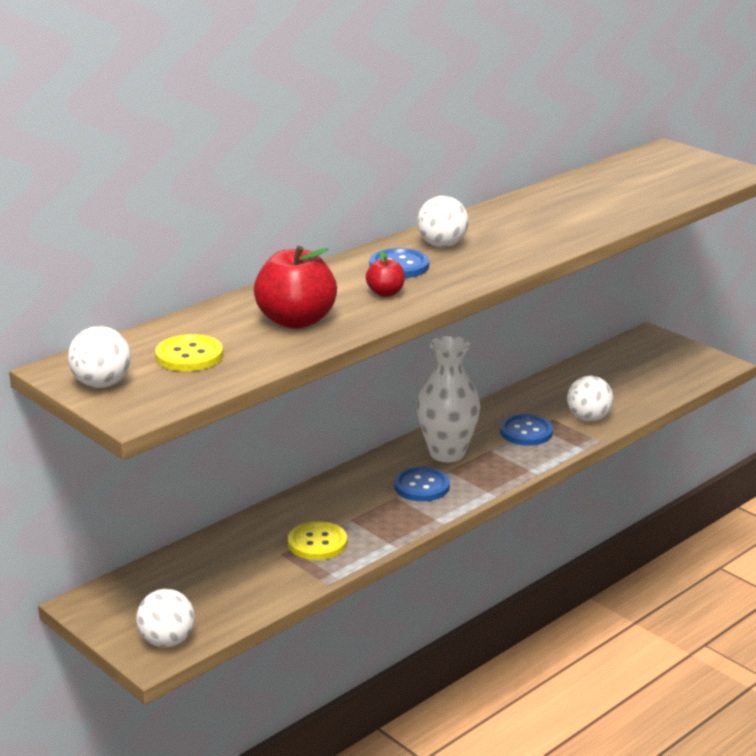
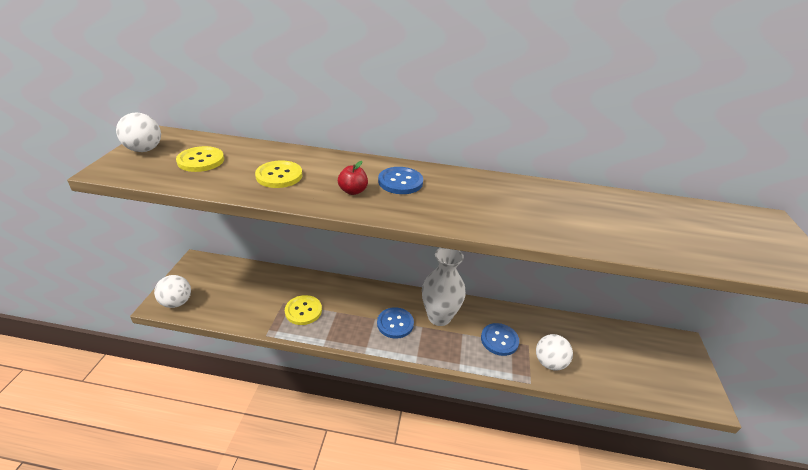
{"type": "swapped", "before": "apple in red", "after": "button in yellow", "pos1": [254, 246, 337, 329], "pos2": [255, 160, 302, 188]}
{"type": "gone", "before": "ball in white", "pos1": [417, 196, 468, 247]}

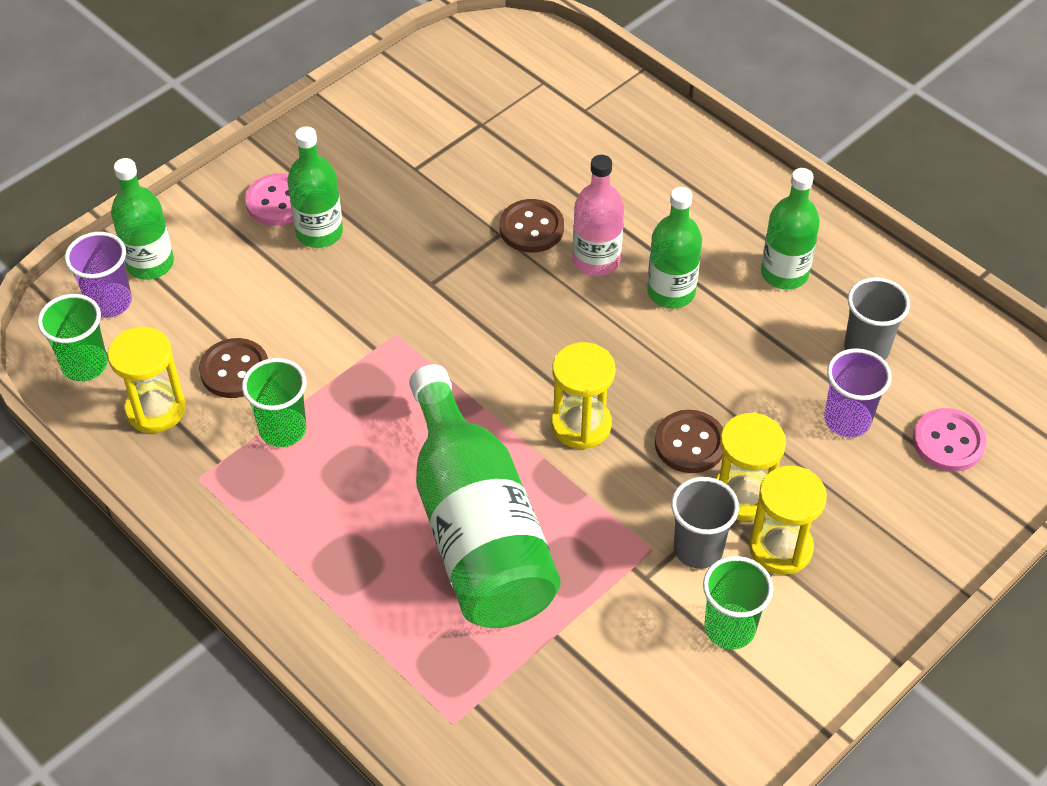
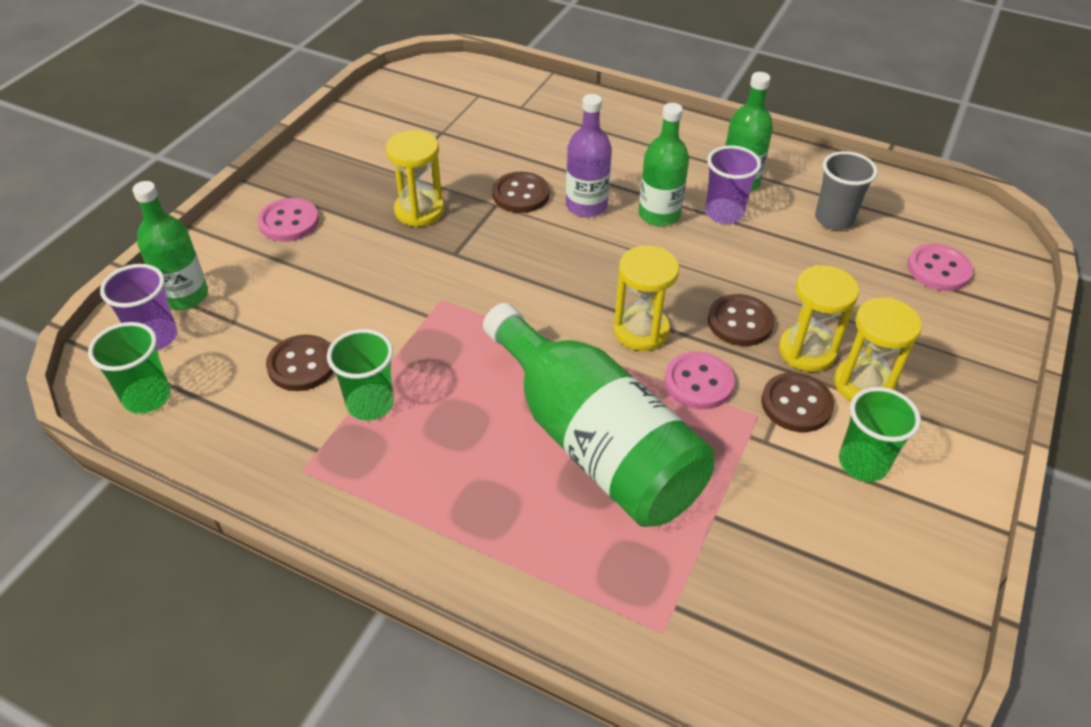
{"type": "shifted", "before": "hourglass in yellow", "pos1": [108, 327, 186, 433], "pos2": [386, 130, 444, 227]}
{"type": "gone", "before": "bottle in green", "pos1": [287, 126, 343, 248]}
{"type": "repainted", "before": "bottle in pink", "after": "bottle in purple", "pos1": [573, 155, 624, 276], "pos2": [566, 94, 612, 217]}
{"type": "swapped", "before": "cup in grey", "after": "button in brown", "pos1": [671, 477, 739, 569], "pos2": [761, 372, 834, 432]}
{"type": "shifted", "before": "cup in purple", "pos1": [824, 348, 892, 437], "pos2": [705, 145, 761, 224]}
{"type": "new", "after": "button in pink", "pos2": [664, 351, 735, 409]}

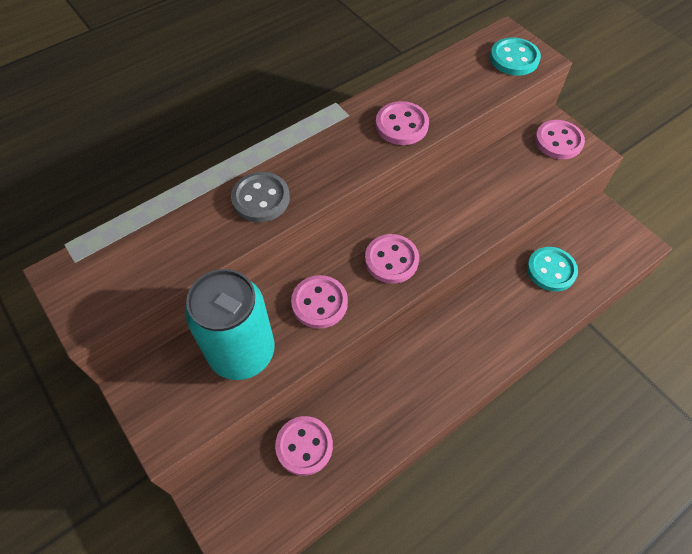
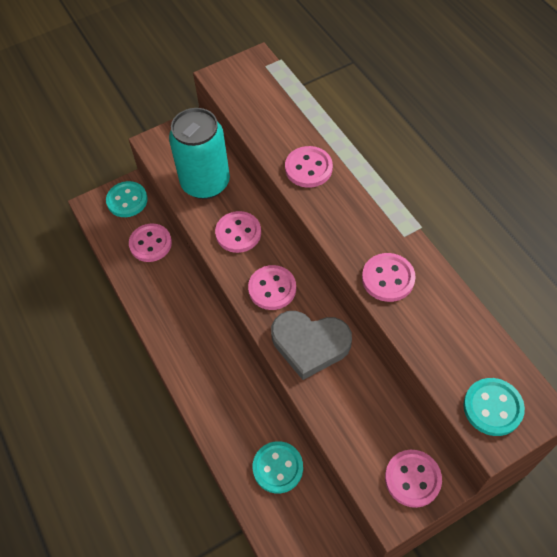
{"type": "repainted", "before": "button in grey", "after": "button in pink", "pos1": [231, 172, 290, 222], "pos2": [285, 146, 333, 188]}
{"type": "new", "after": "button in turquoise", "pos2": [106, 181, 148, 217]}
{"type": "new", "after": "heart in grey", "pos2": [271, 311, 352, 380]}

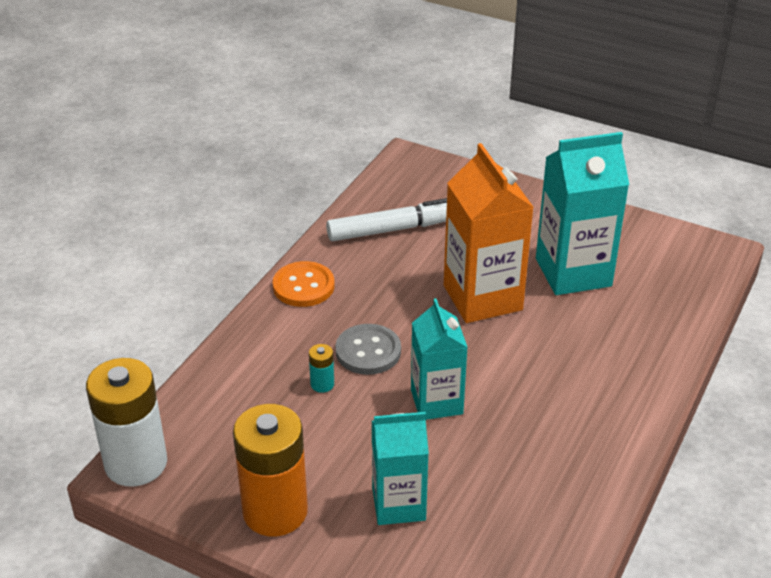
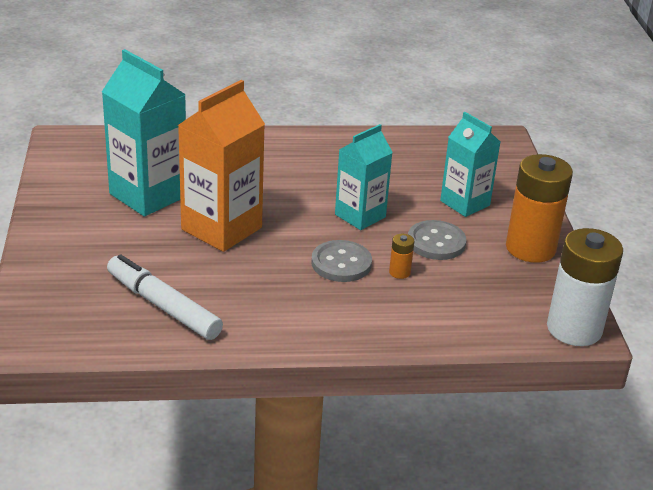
{"type": "gone", "before": "button in orange", "pos1": [273, 261, 335, 307]}
{"type": "repainted", "before": "battery in turquoise", "after": "battery in orange", "pos1": [309, 344, 334, 393], "pos2": [389, 234, 414, 279]}
{"type": "new", "after": "button in grey", "pos2": [408, 220, 466, 260]}

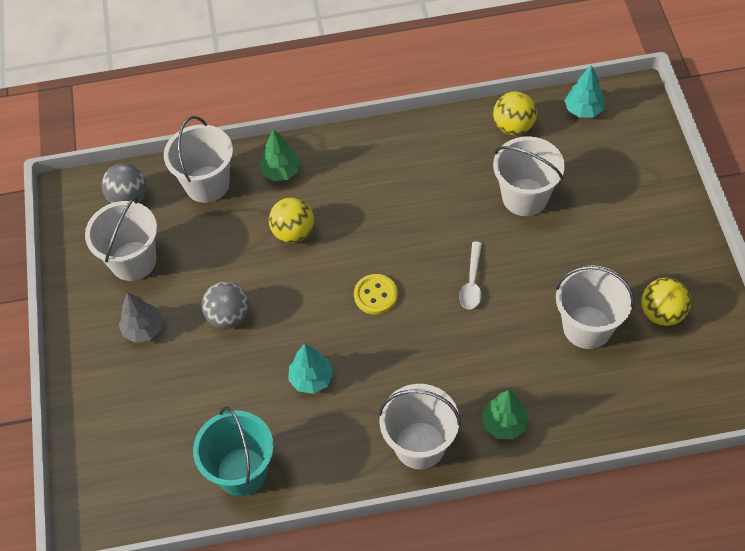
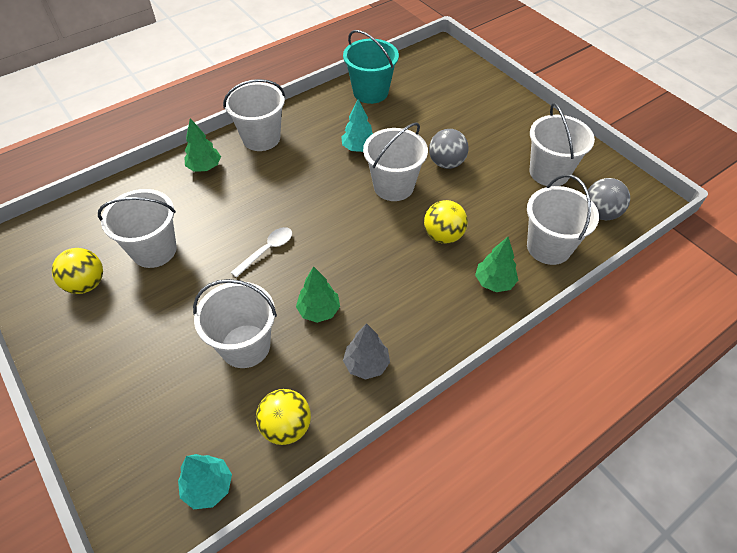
{"type": "shifted", "before": "tree in grey", "pos1": [119, 292, 163, 343], "pos2": [343, 323, 390, 380]}
{"type": "gone", "before": "button in yellow", "pos1": [354, 274, 398, 315]}
{"type": "rotated", "before": "spoon in white", "pos1": [459, 241, 482, 310], "pos2": [231, 227, 292, 278], "turn": 60}
{"type": "new", "after": "tree in green", "pos2": [296, 266, 340, 323]}
{"type": "new", "after": "bucket in white", "pos2": [363, 123, 428, 201]}

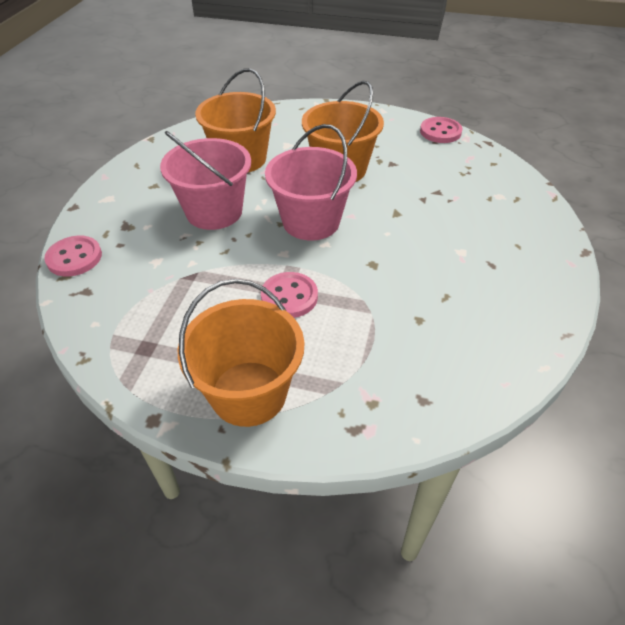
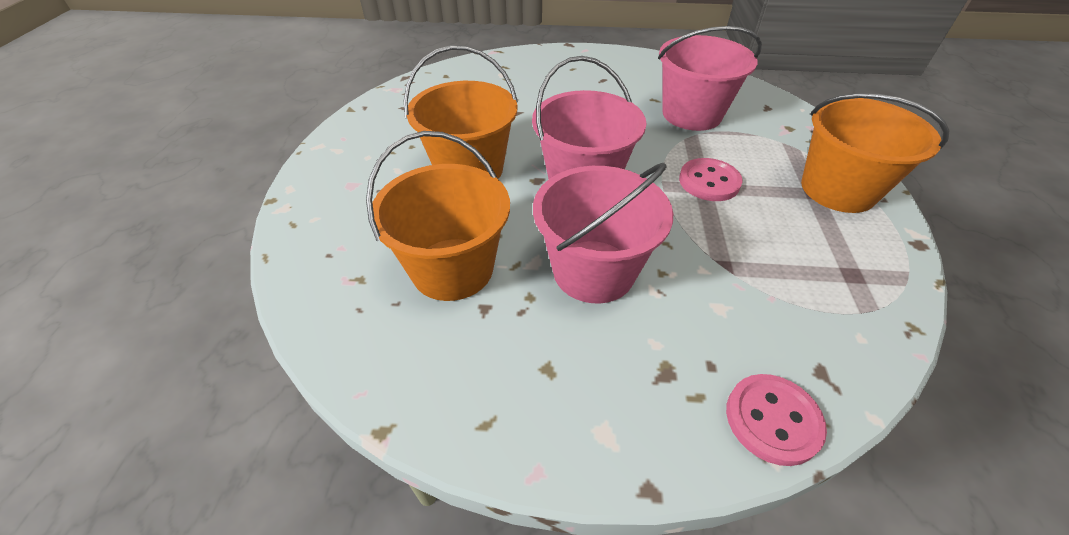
{"type": "gone", "before": "button in pink", "pos1": [420, 117, 462, 143]}
{"type": "new", "after": "bucket in pink", "pos2": [658, 26, 762, 131]}

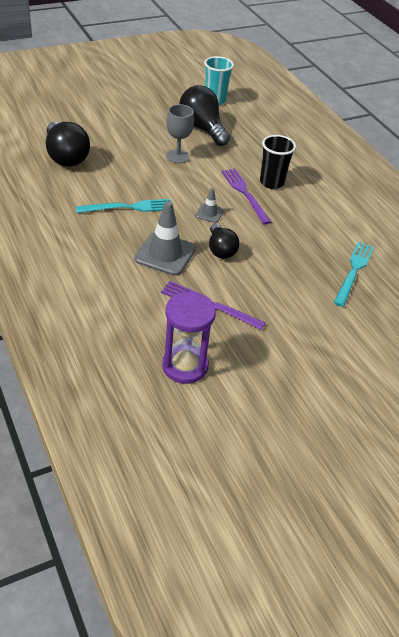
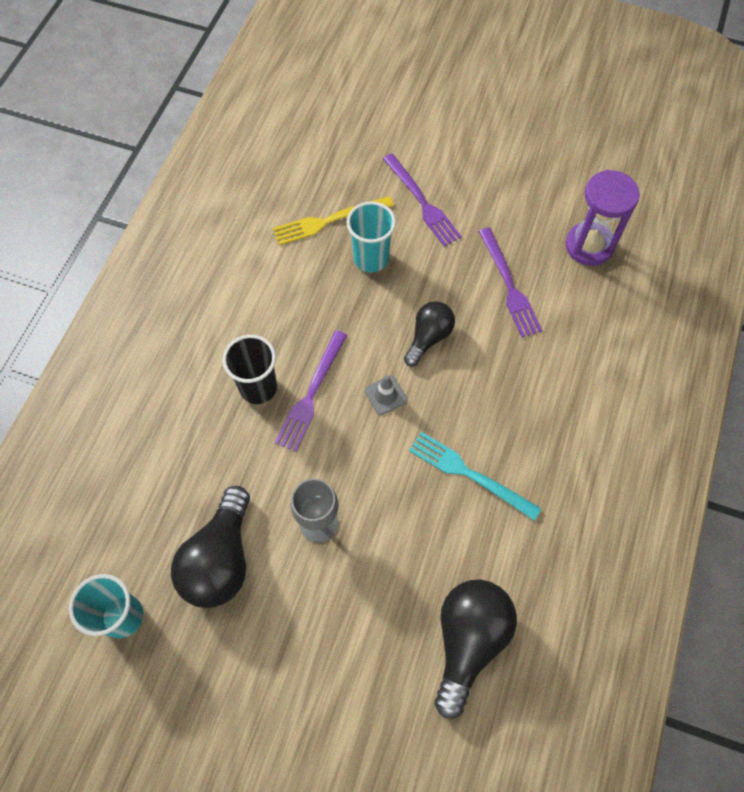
{"type": "gone", "before": "traffic cone in grey", "pos1": [134, 201, 196, 276]}
{"type": "repainted", "before": "fork in turquoise", "after": "fork in yellow", "pos1": [334, 241, 374, 307], "pos2": [273, 196, 394, 245]}
{"type": "new", "after": "cup in turquoise", "pos2": [346, 201, 396, 272]}
{"type": "new", "after": "fork in purple", "pos2": [383, 154, 462, 247]}

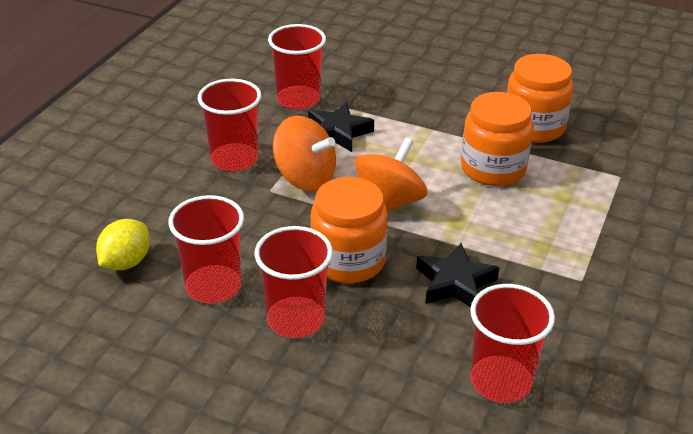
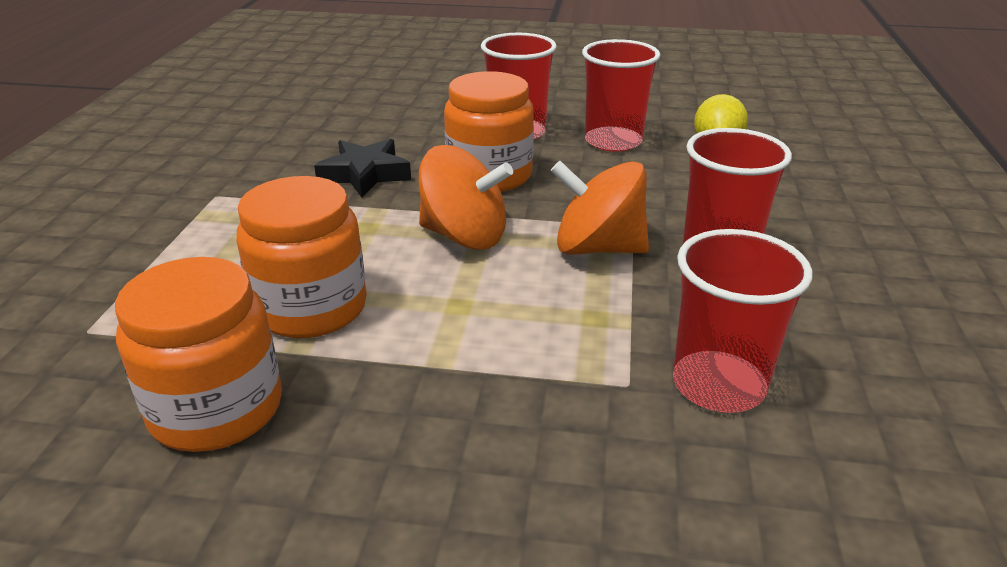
{"type": "gone", "before": "star in black", "pos1": [308, 102, 374, 152]}
{"type": "rotated", "before": "spinning top in orange", "pos1": [355, 138, 428, 212], "pos2": [419, 145, 513, 250], "turn": -90}
{"type": "gone", "before": "cup in red", "pos1": [470, 284, 555, 403]}

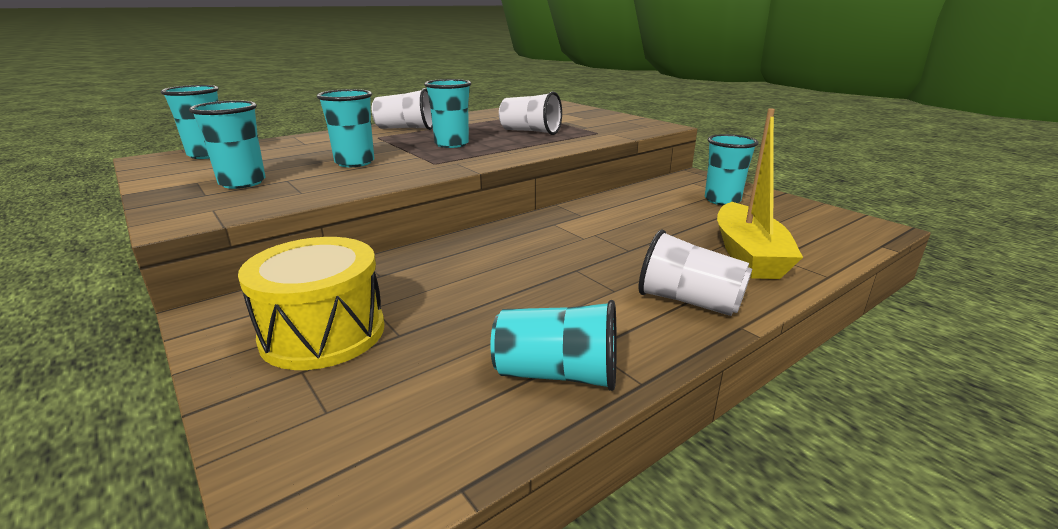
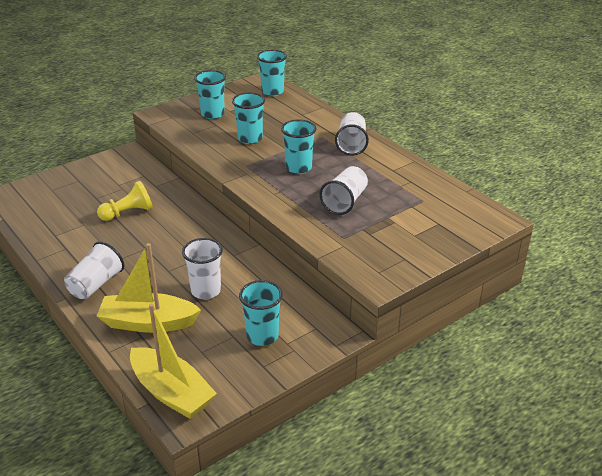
{"type": "gone", "before": "drum in yellow", "pos1": [238, 237, 384, 370]}
{"type": "gone", "before": "cup in turquoise", "pos1": [491, 300, 617, 391]}
{"type": "new", "after": "pawn in yellow", "pos2": [97, 181, 153, 221]}
{"type": "new", "after": "boat in yellow", "pos2": [130, 303, 217, 419]}
{"type": "new", "after": "cup in white", "pos2": [182, 238, 223, 299]}

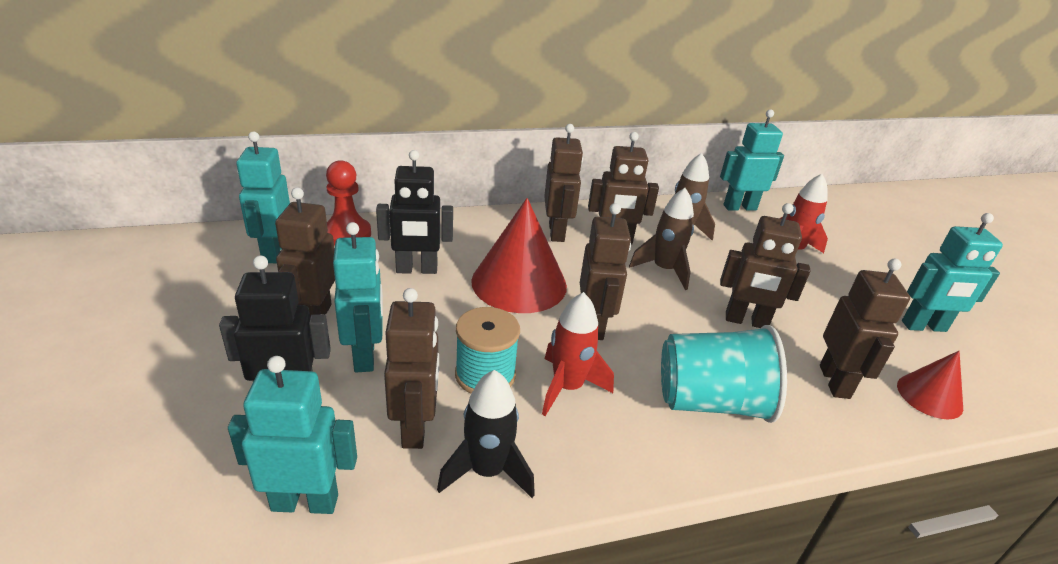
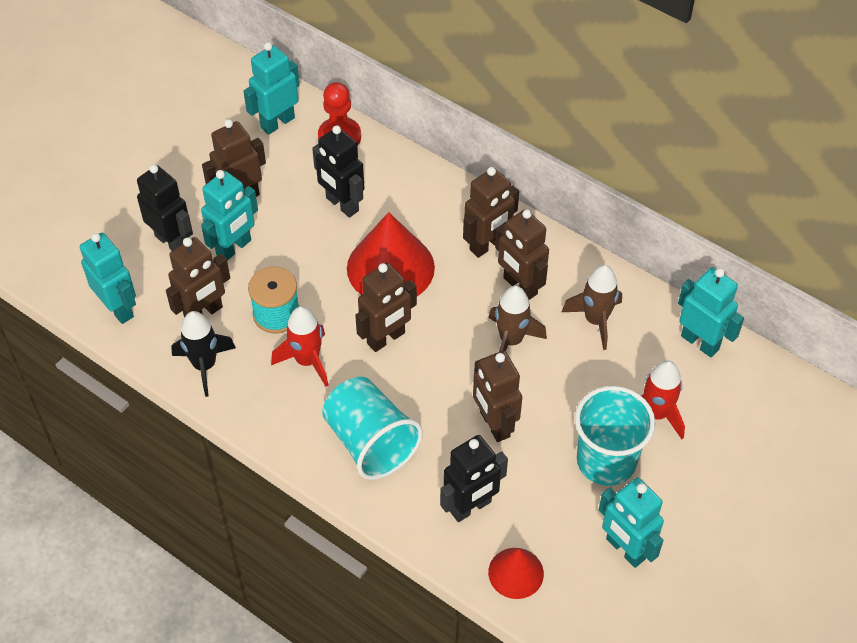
{"type": "repainted", "before": "robot in brown", "after": "robot in black", "pos1": [820, 259, 910, 399], "pos2": [440, 435, 508, 522]}
{"type": "new", "after": "cup in turquoise", "pos2": [575, 386, 655, 486]}

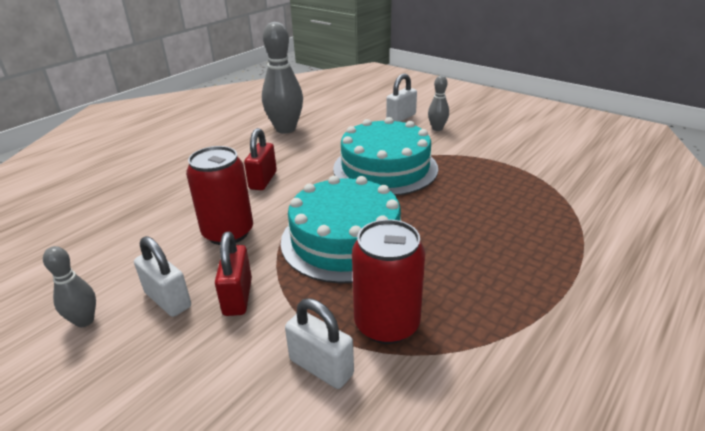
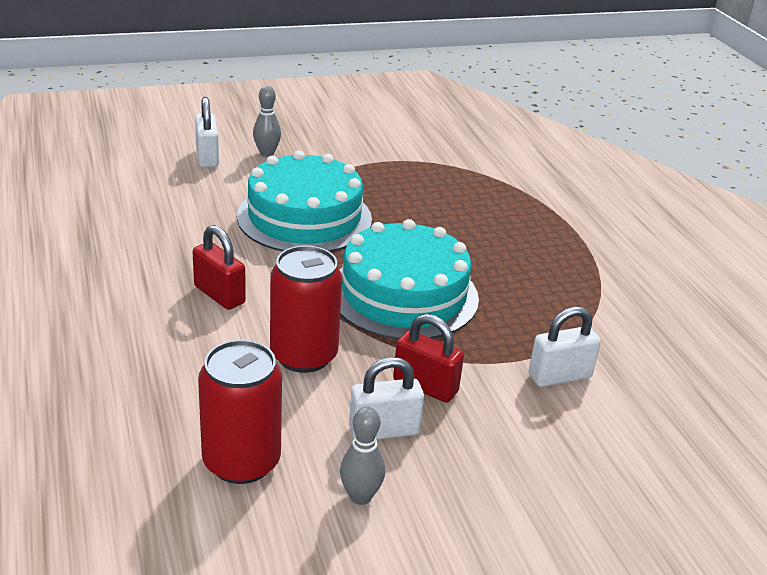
{"type": "gone", "before": "bowling pin in grey", "pos1": [262, 22, 303, 134]}
{"type": "shifted", "before": "can in red", "pos1": [352, 219, 425, 344], "pos2": [198, 340, 282, 484]}

